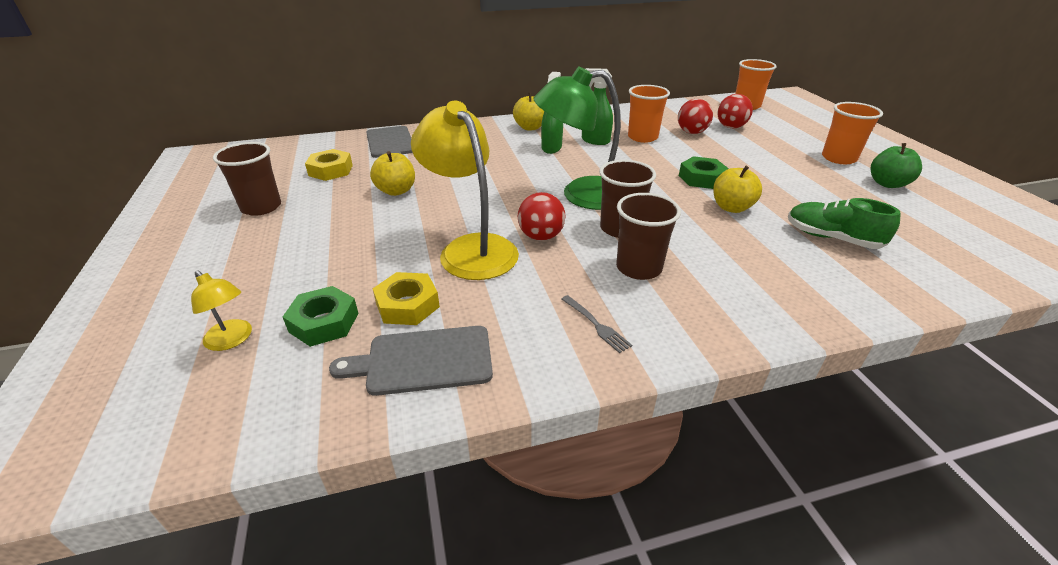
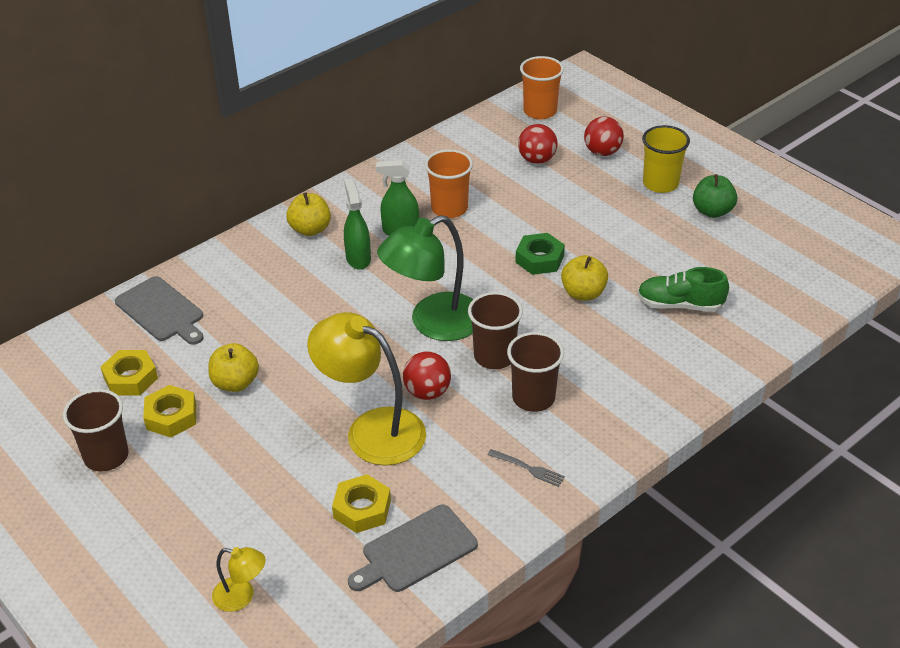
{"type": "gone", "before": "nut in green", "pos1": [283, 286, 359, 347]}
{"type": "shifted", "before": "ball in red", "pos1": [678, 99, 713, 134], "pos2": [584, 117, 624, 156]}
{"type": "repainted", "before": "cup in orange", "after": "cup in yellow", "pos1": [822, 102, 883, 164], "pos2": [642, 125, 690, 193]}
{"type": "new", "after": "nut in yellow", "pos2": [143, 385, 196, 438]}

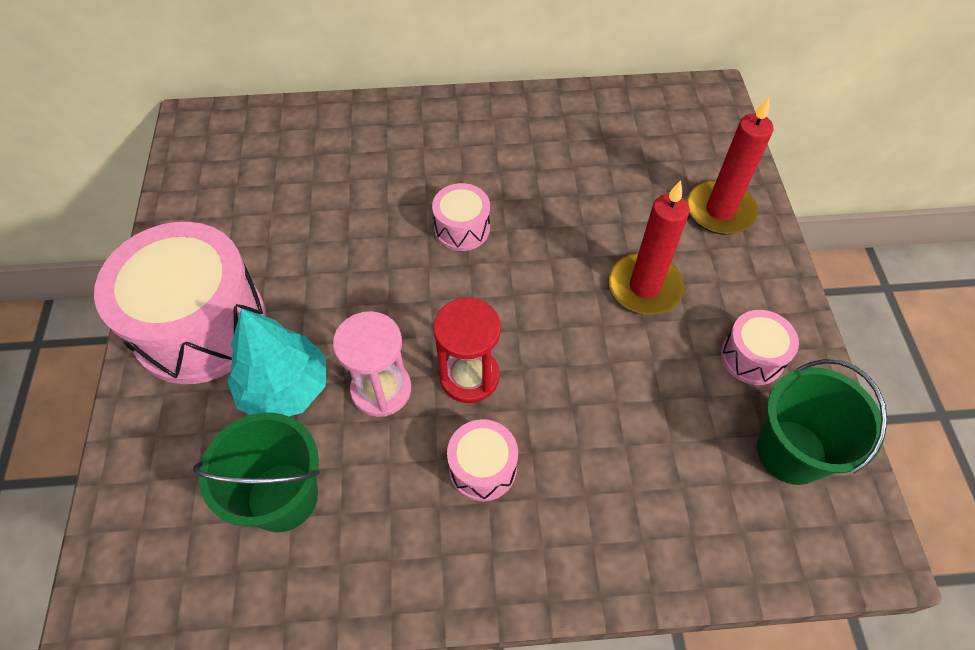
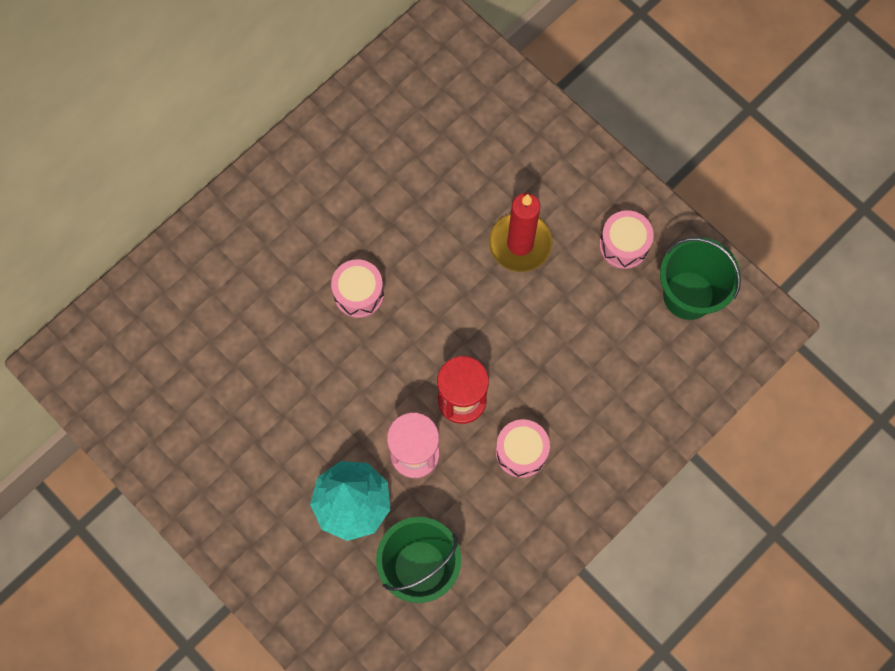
{"type": "gone", "before": "drum in pink", "pos1": [94, 222, 266, 384]}
{"type": "gone", "before": "candle in red", "pos1": [687, 97, 774, 235]}

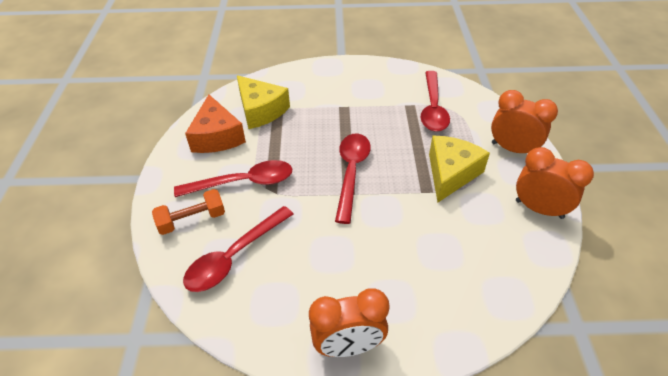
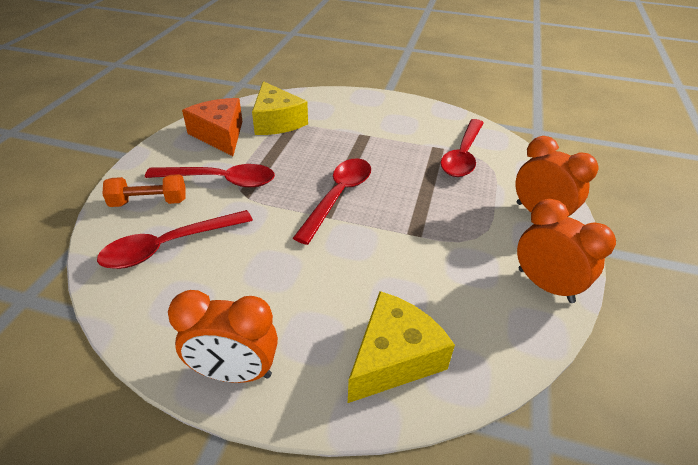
{"type": "rotated", "before": "cheese in orange", "pos1": [185, 95, 246, 153], "pos2": [182, 98, 243, 156], "turn": 150}
{"type": "shifted", "before": "cheese in yellow", "pos1": [429, 136, 490, 202], "pos2": [348, 291, 455, 403]}

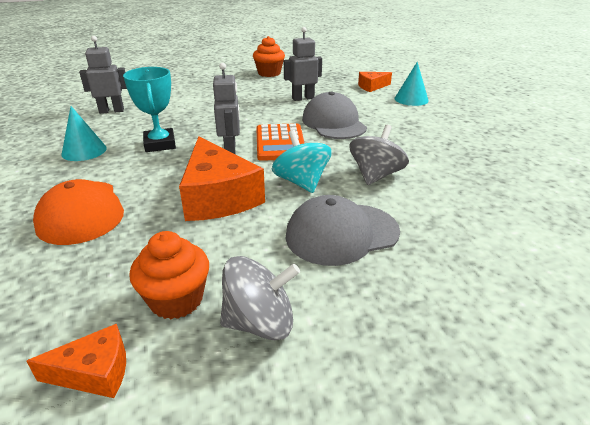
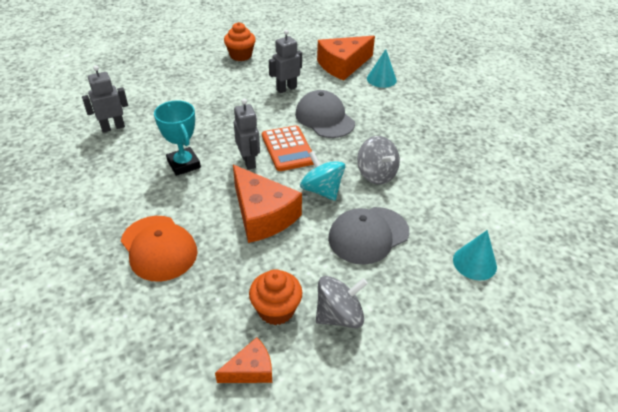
{"type": "shifted", "before": "cone in turquoise", "pos1": [61, 106, 107, 161], "pos2": [453, 230, 497, 280]}
{"type": "rotated", "before": "spinning top in grey", "pos1": [349, 125, 409, 185], "pos2": [357, 136, 400, 185], "turn": 135}
{"type": "scaled", "before": "cheese in orange", "pos1": [358, 72, 392, 92], "pos2": [317, 36, 375, 81], "scale": 1.93}

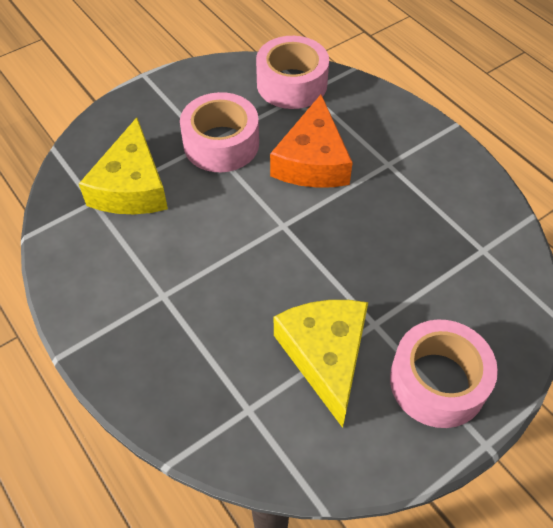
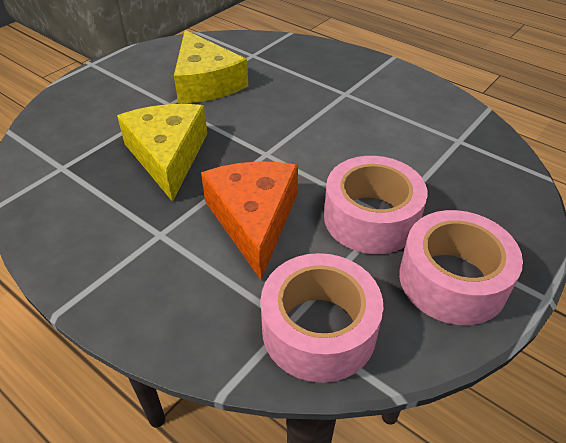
{"type": "shifted", "before": "cheese in yellow", "pos1": [79, 117, 168, 214], "pos2": [117, 104, 207, 202]}
{"type": "shifted", "before": "tape in pink", "pos1": [390, 319, 498, 428], "pos2": [399, 210, 523, 325]}

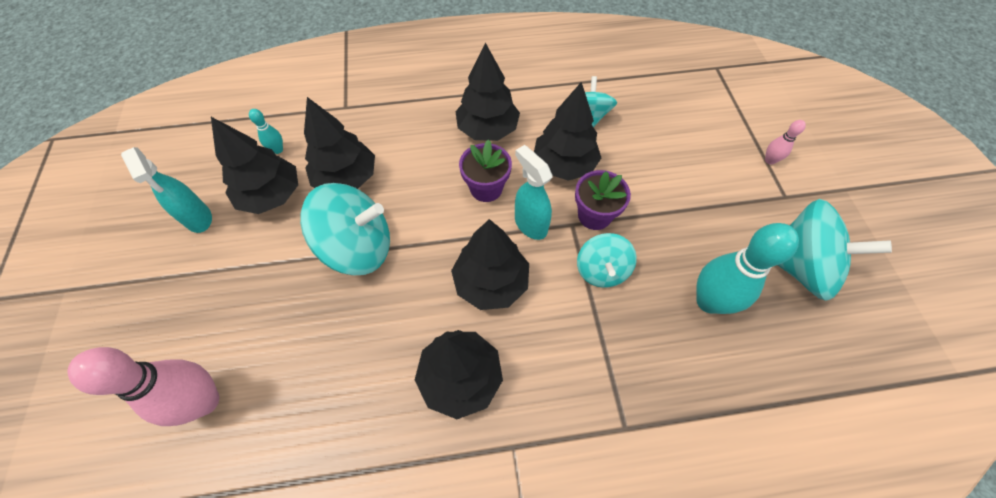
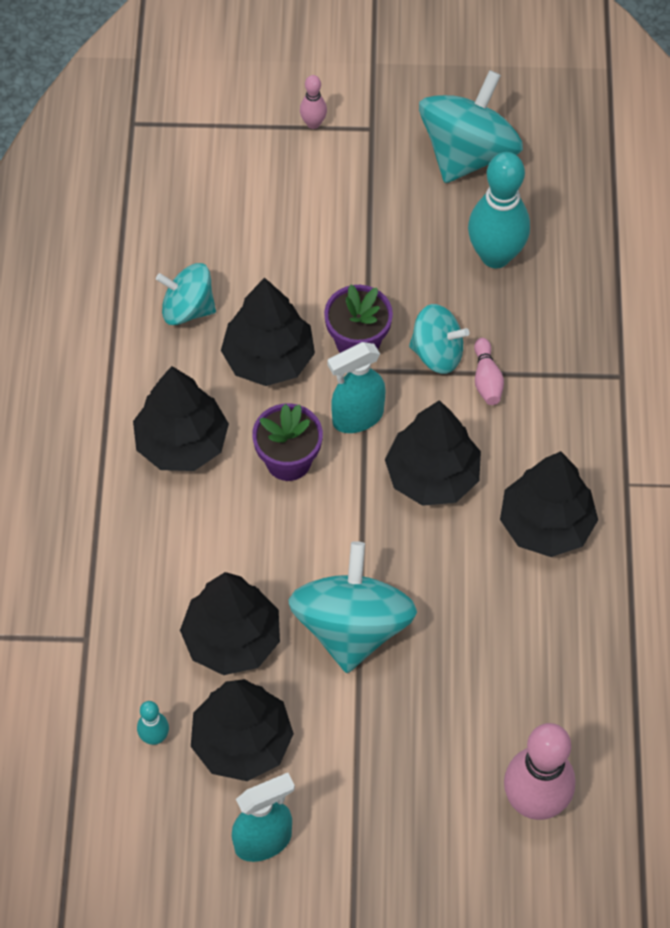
{"type": "new", "after": "bowling pin in pink", "pos2": [474, 338, 504, 405]}

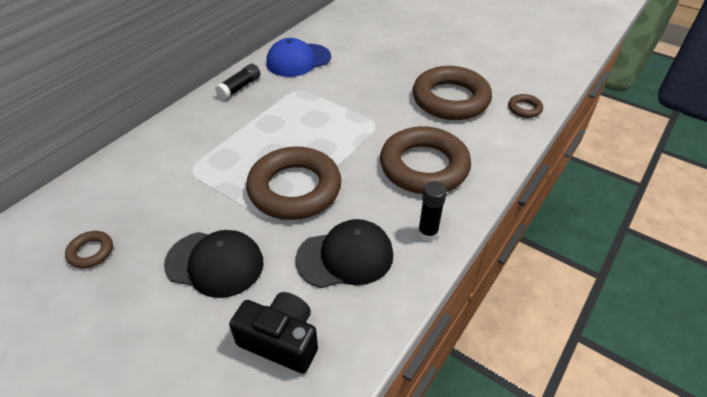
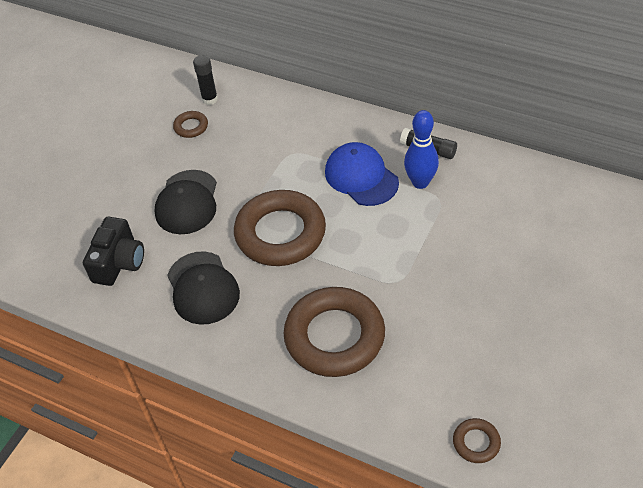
{"type": "shifted", "before": "cap in blue", "pos1": [266, 38, 331, 77], "pos2": [325, 142, 399, 206]}
{"type": "gone", "before": "ring in brown", "pos1": [413, 66, 492, 120]}
{"type": "shifted", "before": "glue stick in black", "pos1": [418, 181, 447, 241], "pos2": [193, 55, 218, 105]}
{"type": "new", "after": "bowling pin in blue", "pos2": [404, 110, 439, 189]}

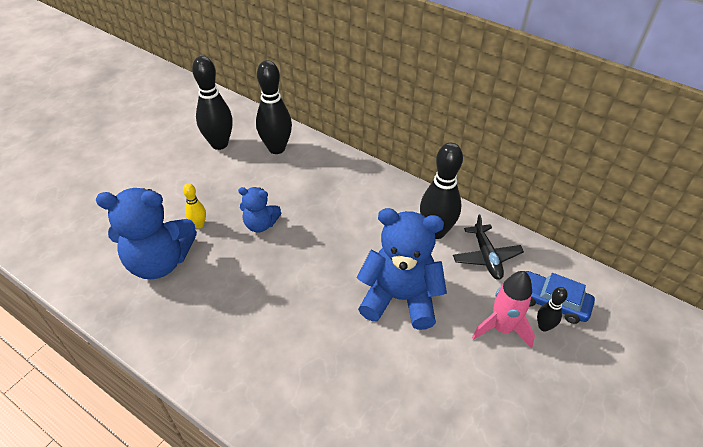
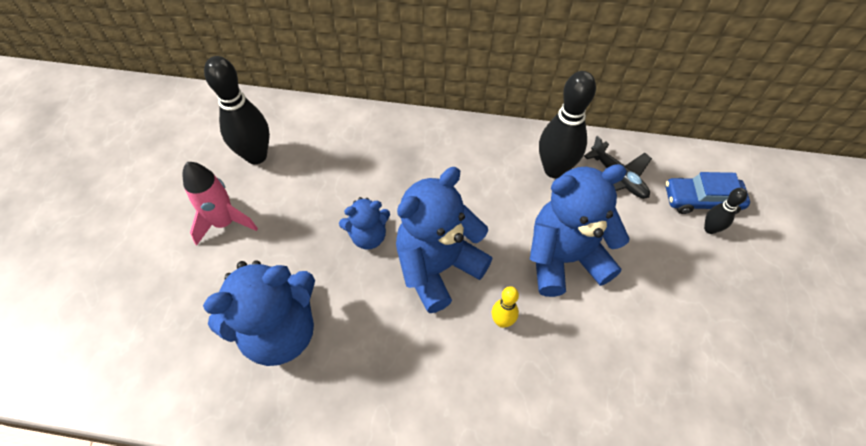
{"type": "shifted", "before": "bowling pin in yellow", "pos1": [183, 183, 206, 228], "pos2": [492, 286, 519, 328]}
{"type": "gone", "before": "bowling pin in black", "pos1": [256, 60, 292, 154]}
{"type": "shifted", "before": "rocket in pink", "pos1": [472, 271, 535, 348], "pos2": [182, 162, 258, 246]}
{"type": "new", "after": "teddy bear in blue", "pos2": [396, 167, 493, 313]}

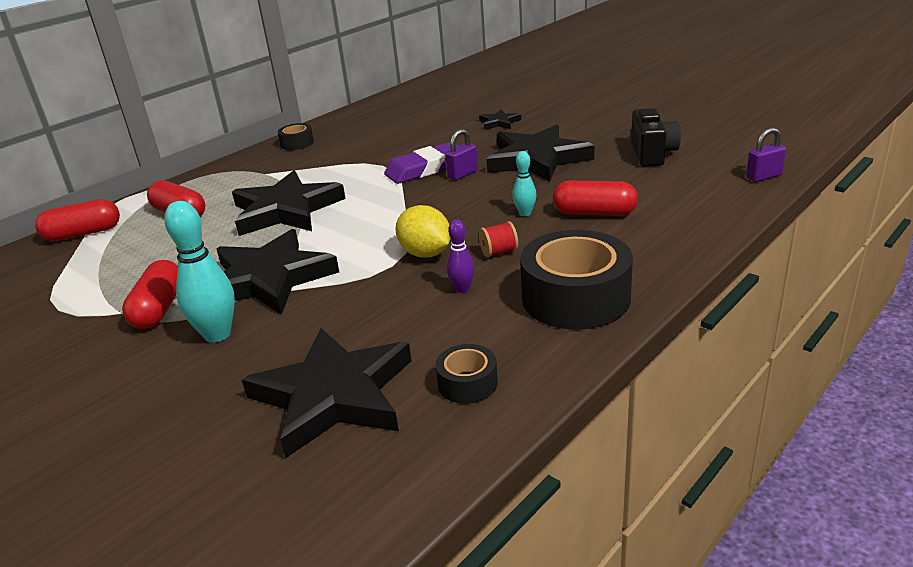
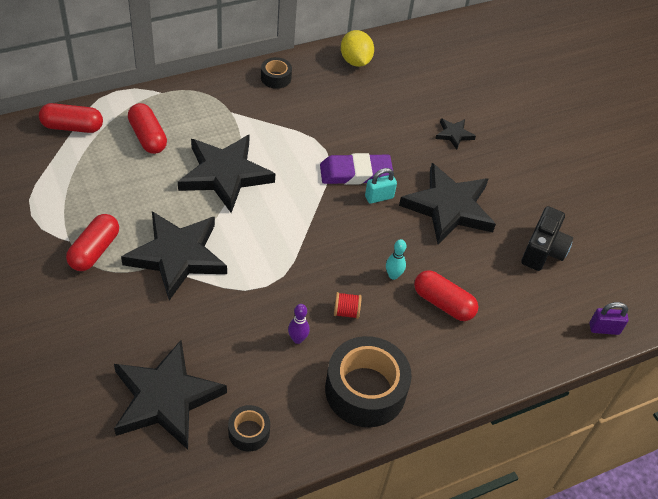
{"type": "gone", "before": "bowling pin in turquoise", "pos1": [164, 201, 235, 343]}
{"type": "shifted", "before": "lemon in yellow", "pos1": [396, 205, 451, 257], "pos2": [341, 30, 374, 67]}
{"type": "repainted", "before": "padlock in purple", "after": "padlock in turquoise", "pos1": [445, 129, 478, 180], "pos2": [365, 168, 397, 204]}

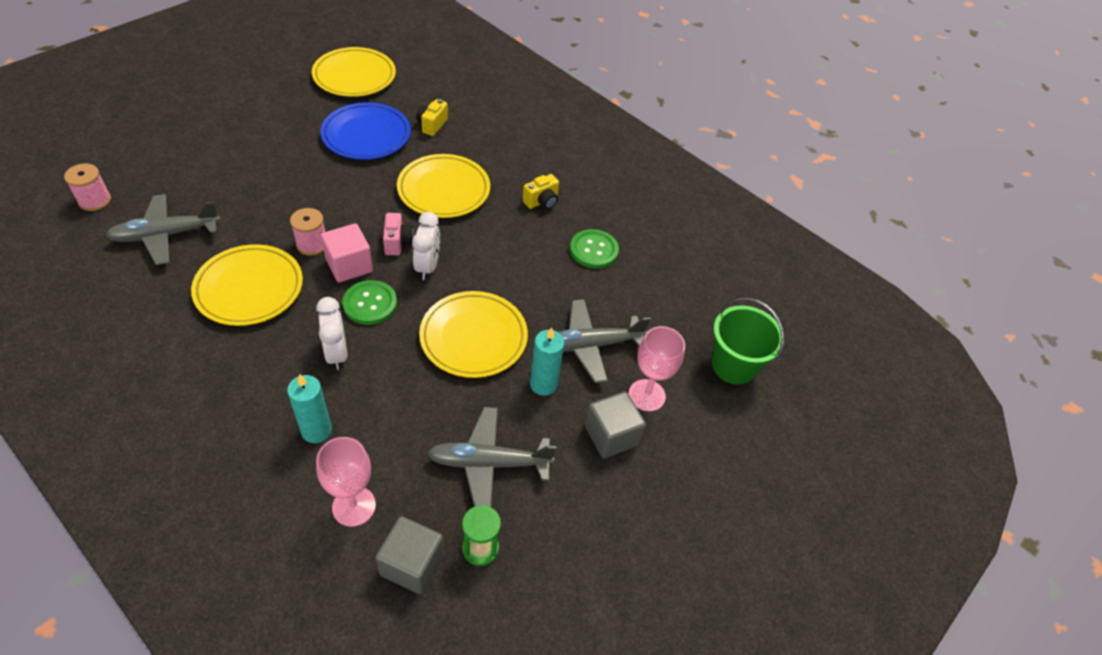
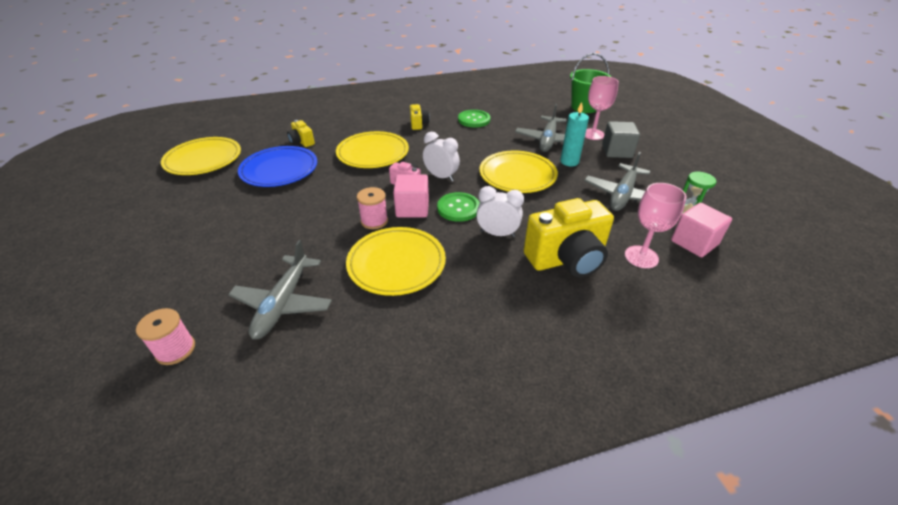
{"type": "swapped", "before": "candle in turquoise", "after": "camera in yellow", "pos1": [287, 374, 332, 443], "pos2": [524, 198, 614, 277]}
{"type": "repainted", "before": "cube in grey", "after": "cube in pink", "pos1": [375, 516, 444, 594], "pos2": [671, 203, 732, 257]}

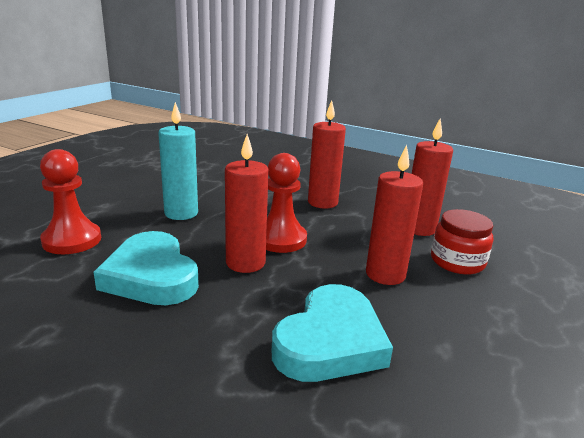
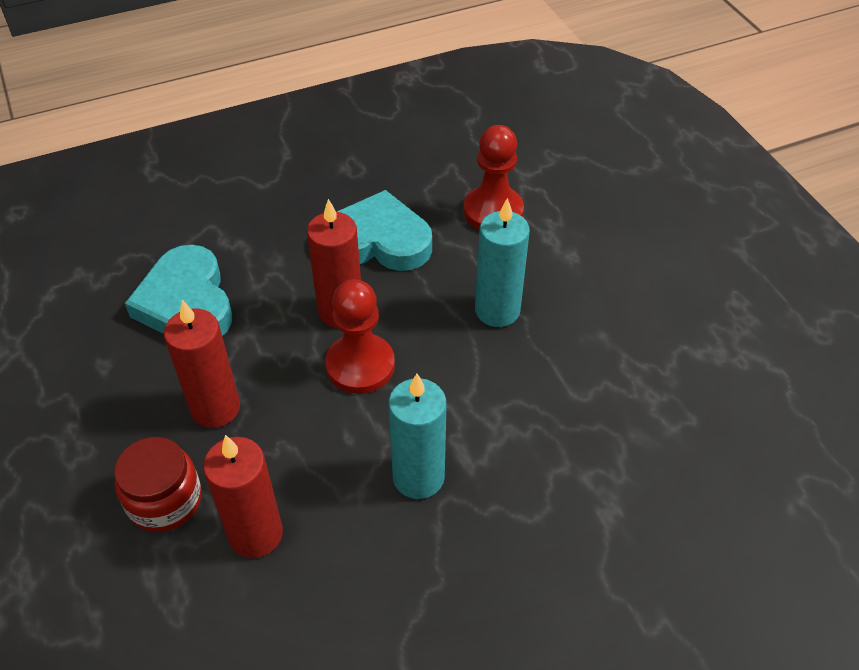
{"type": "repainted", "before": "candle in red", "after": "candle in turquoise", "pos1": [308, 100, 346, 209], "pos2": [388, 374, 447, 499]}

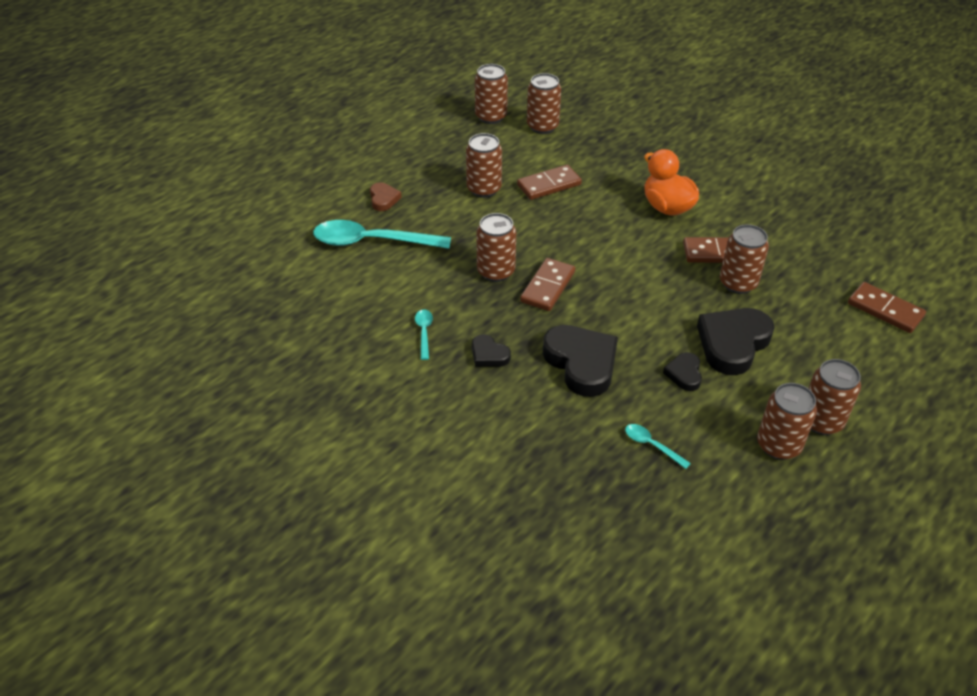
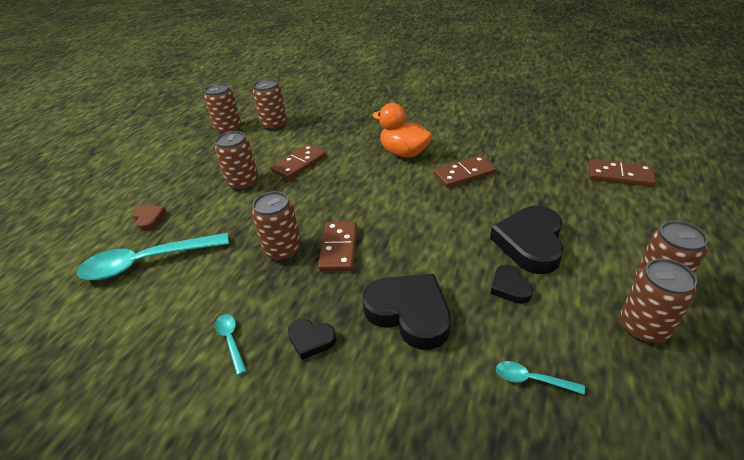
{"type": "gone", "before": "can in brown", "pos1": [720, 224, 769, 294]}

